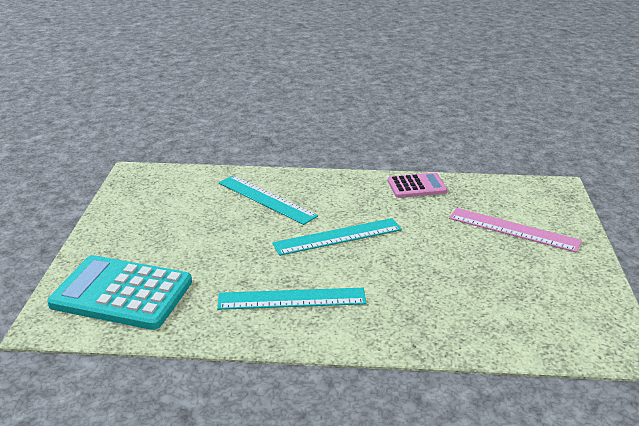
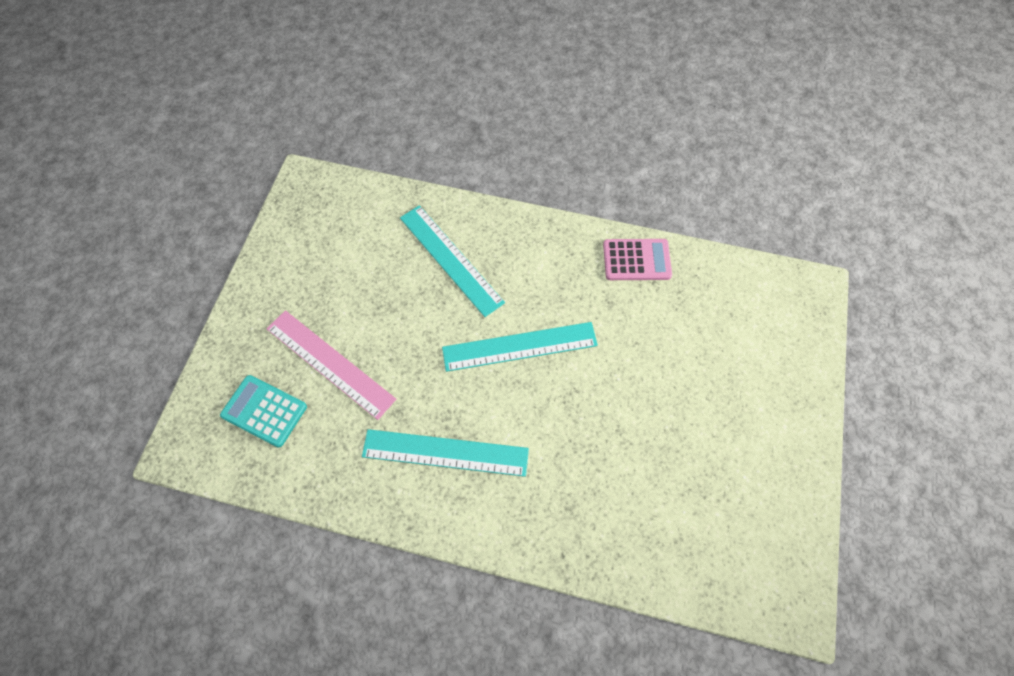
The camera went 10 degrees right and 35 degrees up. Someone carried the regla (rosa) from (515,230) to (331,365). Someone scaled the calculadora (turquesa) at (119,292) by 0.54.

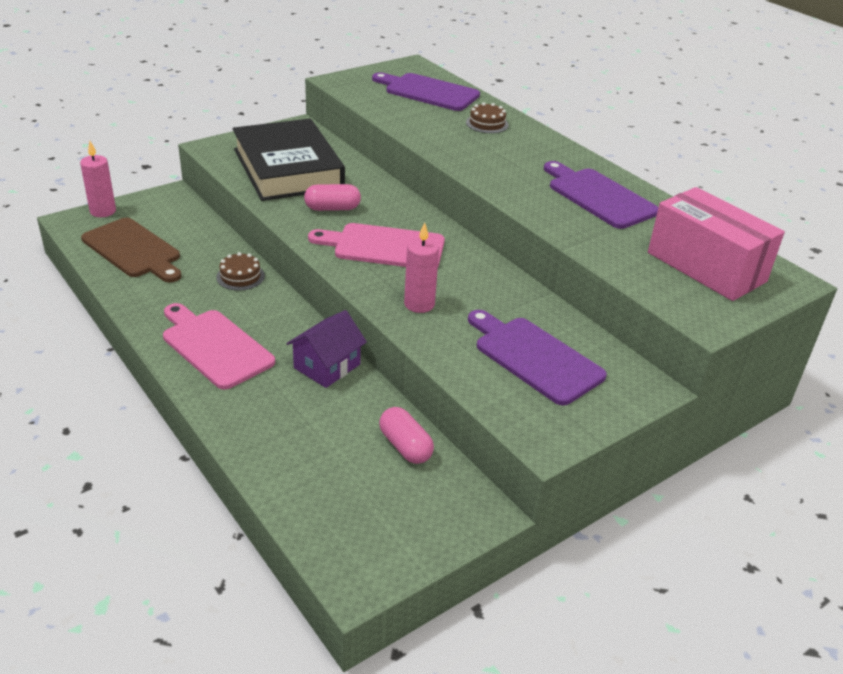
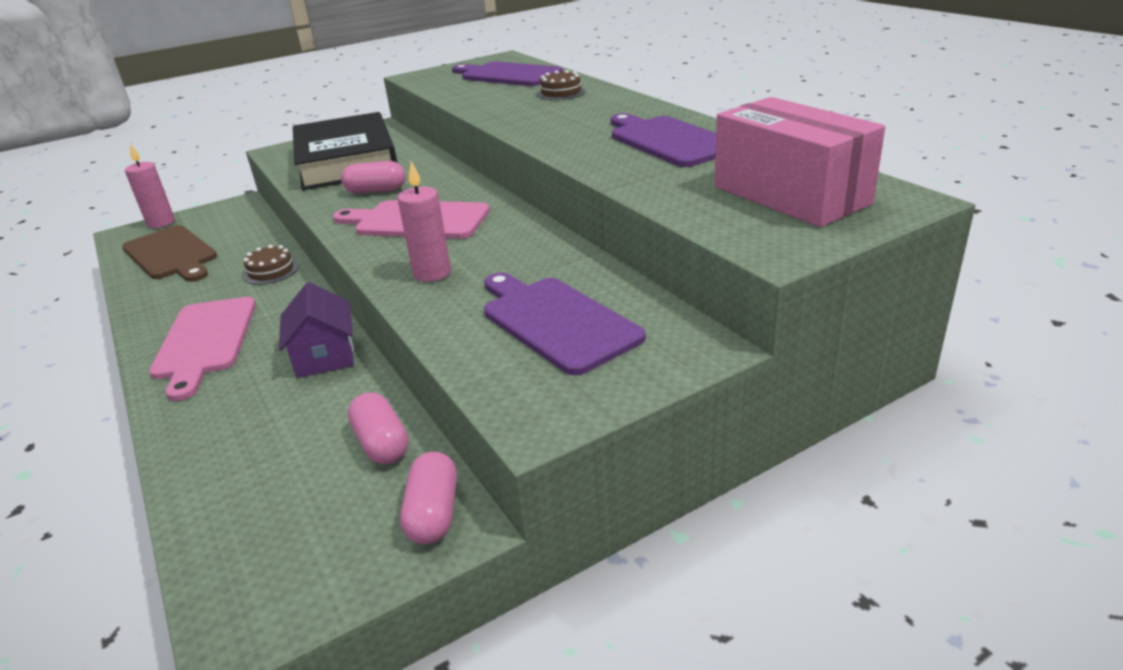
The camera went 10 degrees right and 5 degrees down. Someone rotated the tabla de cortar (rosa) at (219,346) by 150 degrees counterclockwise. Someone rotated the casa (morado) at (327,349) by 60 degrees counterclockwise. Someone put down the cápsula (rosa) at (428,498).

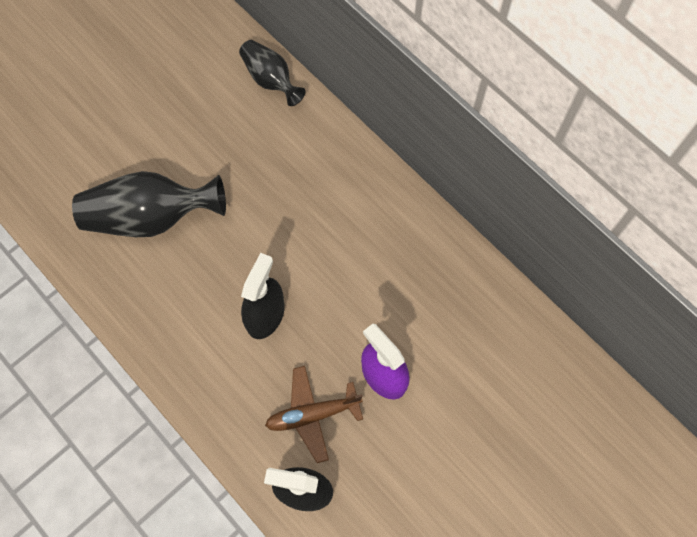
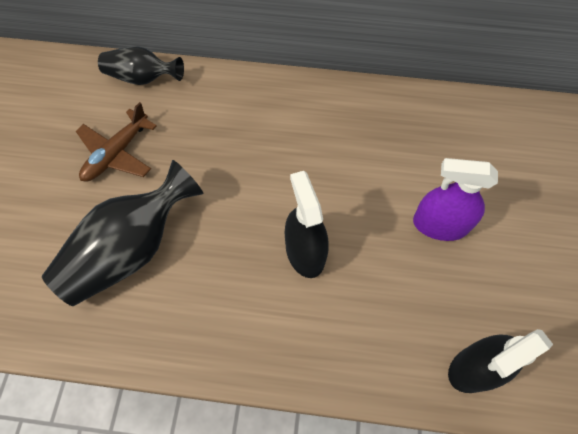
The camera went 40 degrees left and 5 degrees down. Someone carried the avión (marrón) from (314,414) to (116,142).

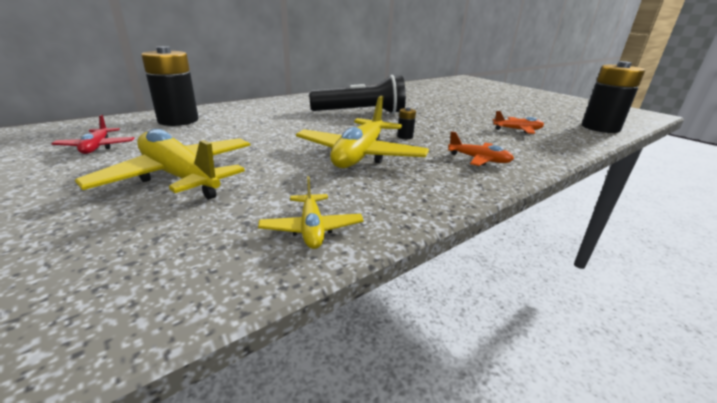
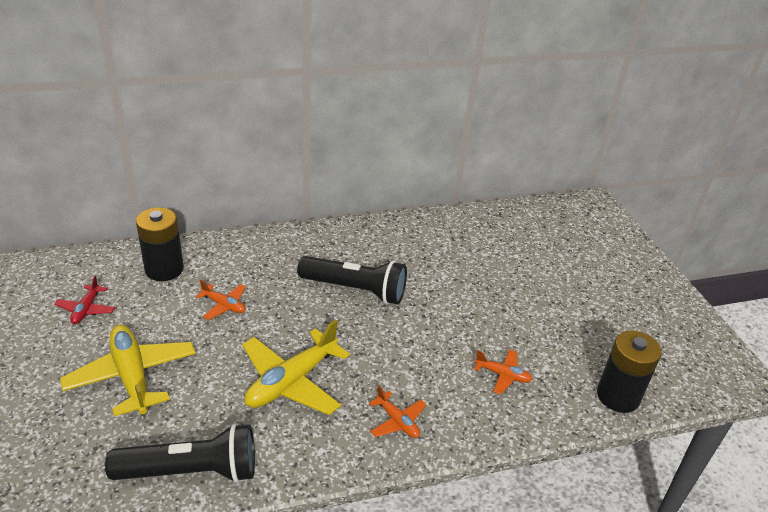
The camera went 20 degrees right and 10 degrees up. Someone took away the pila (negro) at (406,123). Someone swapped the avión (amarillo) at (311,212) for the lámpara de mano (negro) at (180,453). Someone put down the avión (naranja) at (221,300).

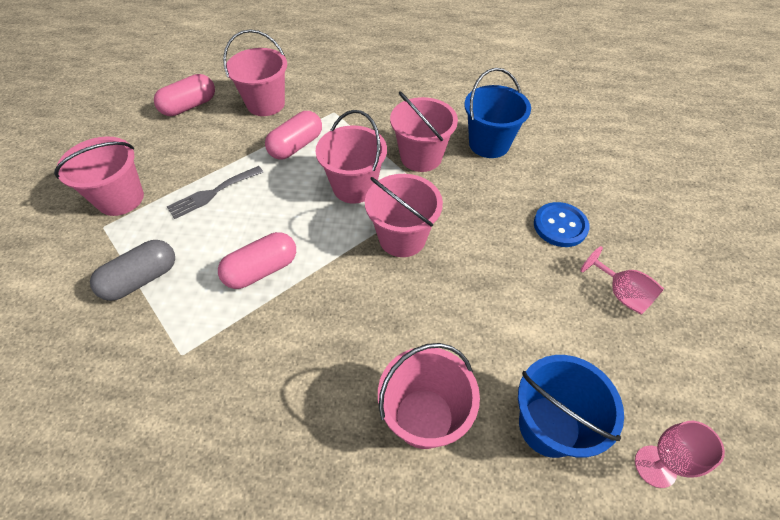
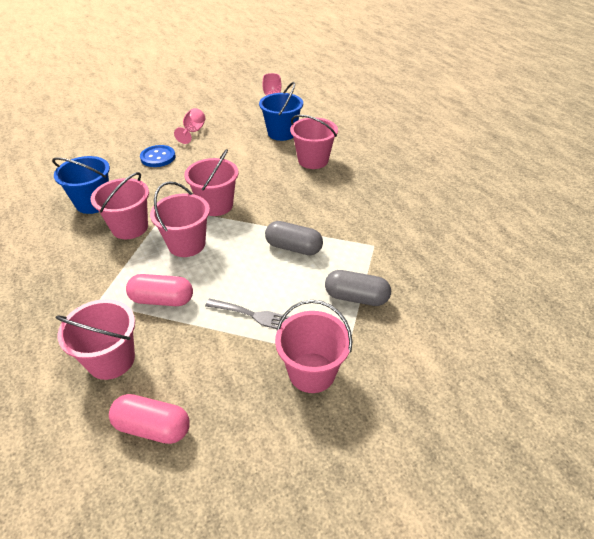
The camera went 125 degrees left and 10 degrees down. Someone repainted the cápsula (rosa) at (257,260), which became the cápsula (gris) at (294,238).

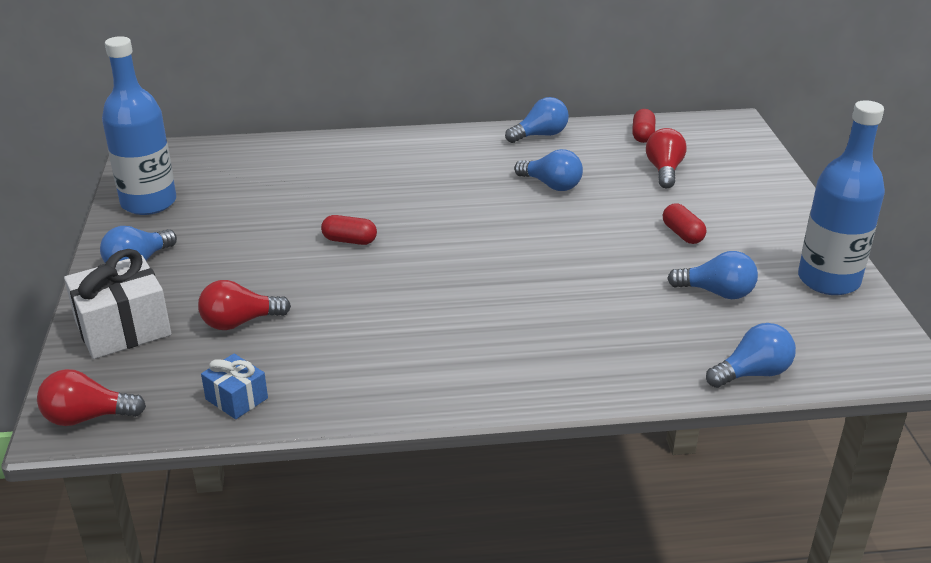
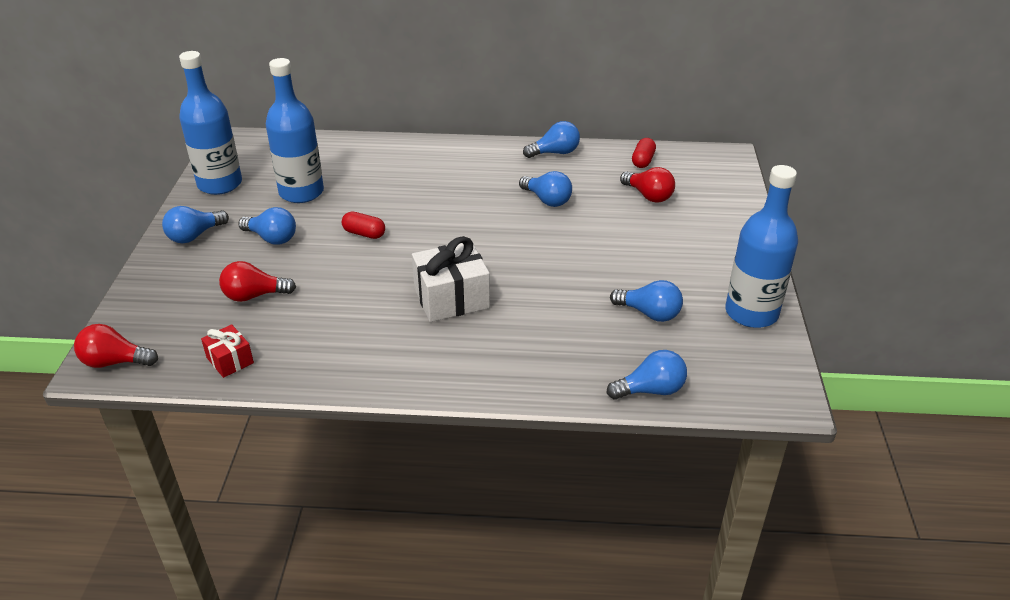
The camera went 10 degrees right and 5 degrees up. Someone rotated the bombilla (rojo) at (666,158) by 120 degrees clockwise. Someone took away the cápsula (rojo) at (684,223). Someone carried the regalo (blanco) from (117,304) to (451,279). Someone repainted the regalo (azul) at (234,386), which became the regalo (rojo) at (227,351). Someone put down the botella (azul) at (295,130). Someone put down the bombilla (azul) at (267,226).

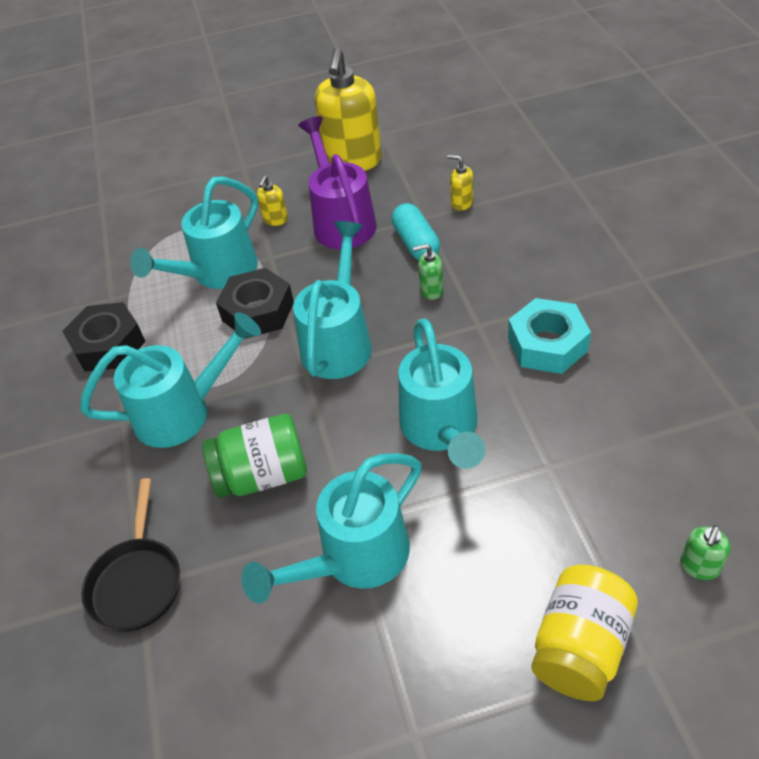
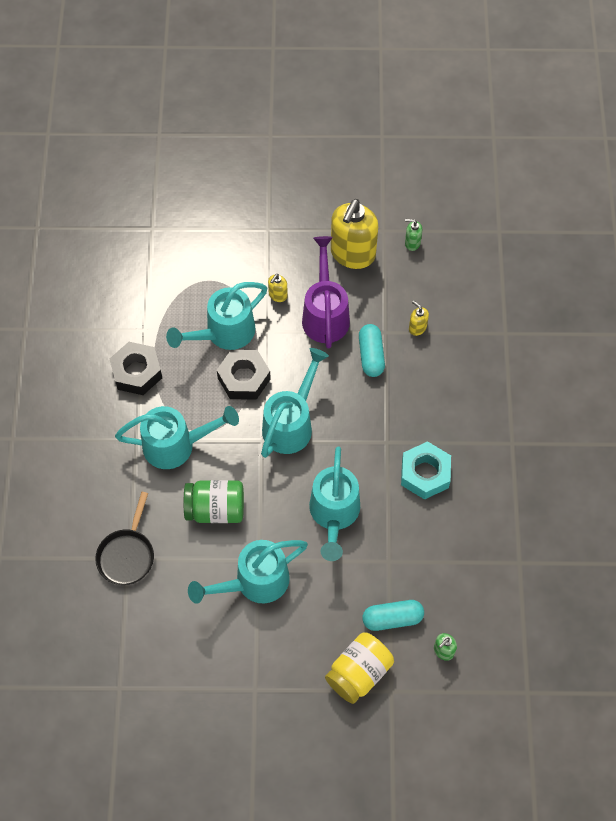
The camera went 10 degrees right and 15 degrees up. Someone carried the dispensador de jabón (verde) from (428,272) to (413,235). Someone put down the cápsula (turquesa) at (393,615).

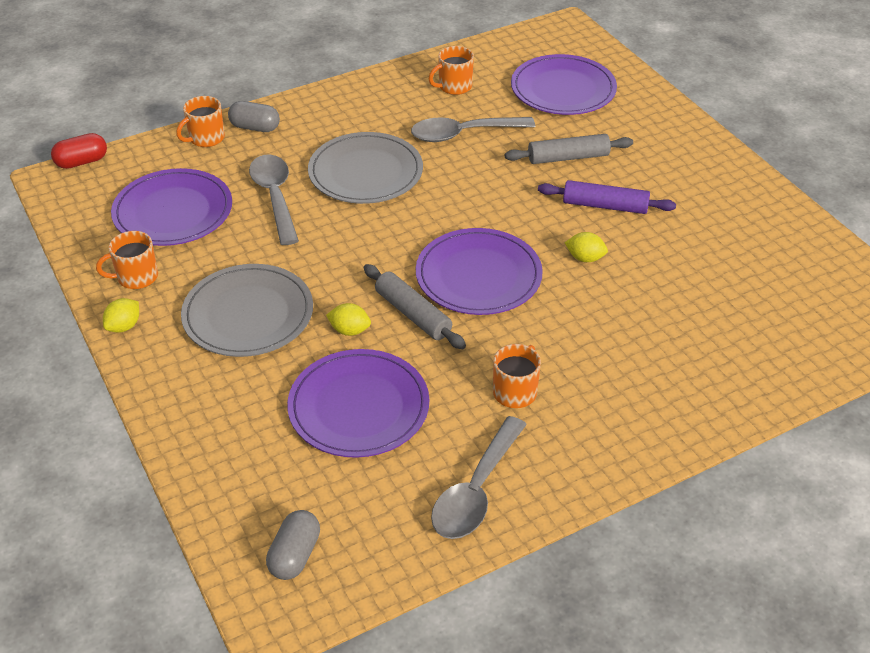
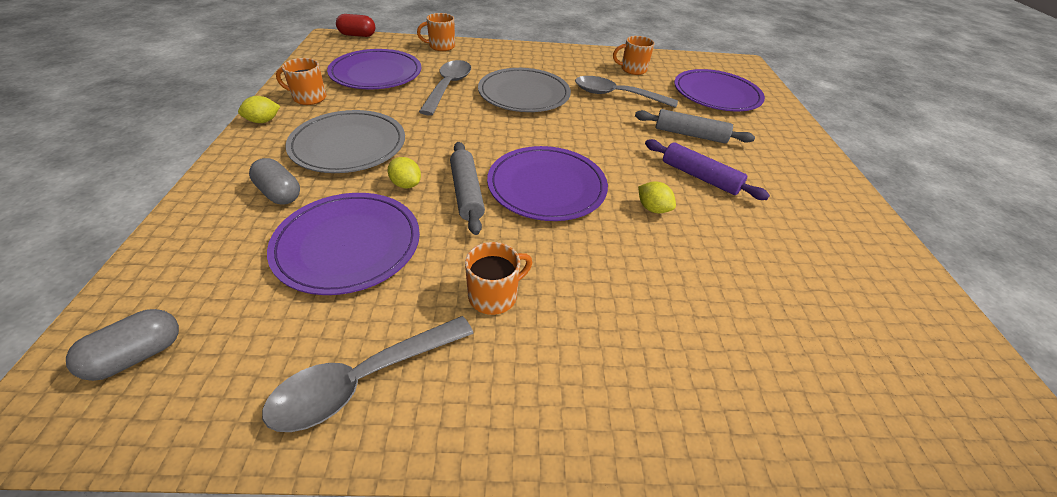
The camera went 25 degrees right and 0 degrees up. Someone carried the cápsula (gris) from (254,116) to (274,181).

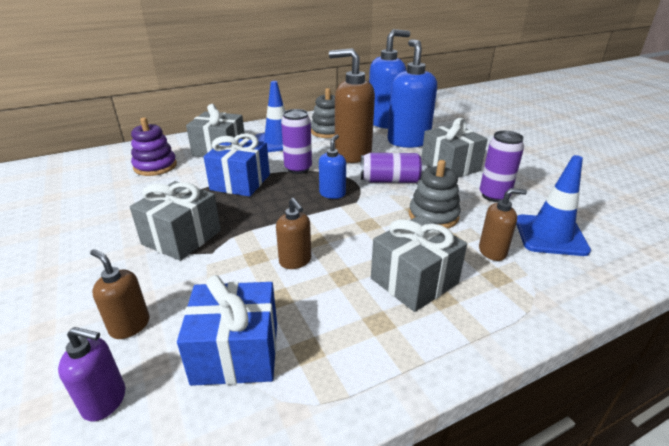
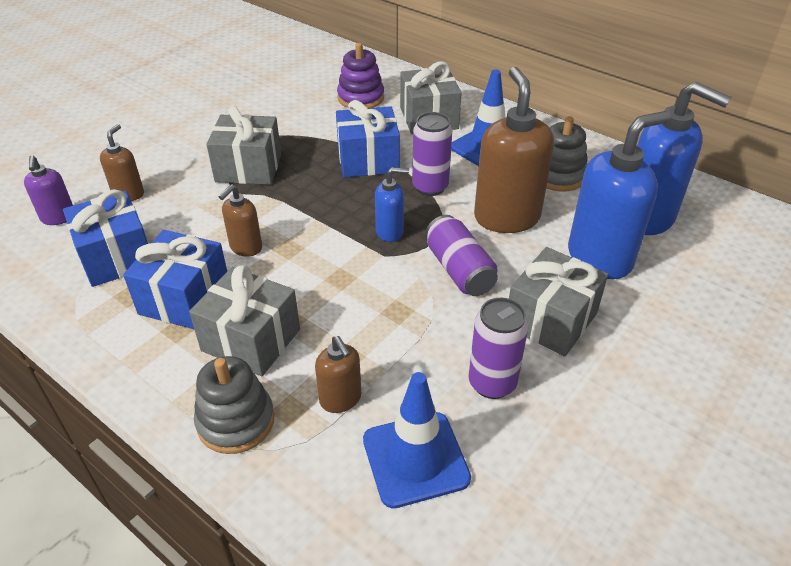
The camera went 65 degrees right and 10 degrees up. Someone carried the juguete apilable (gris) from (435,194) to (234,405). Someone put down the regalo (azul) at (175,279).

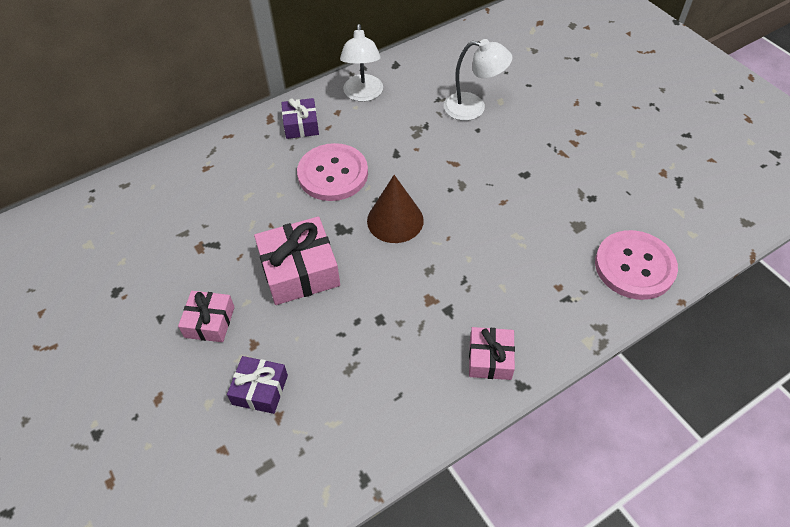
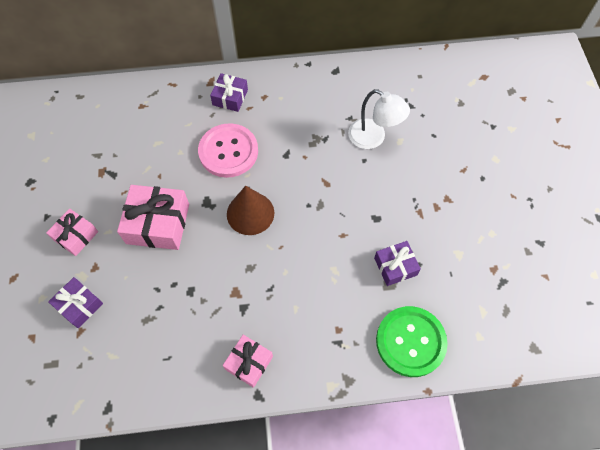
The camera went 25 degrees right and 10 degrees up. Someone took away the lámpara (blanco) at (361,63). Someone repainted the botón (rosa) at (636,265), which became the botón (verde) at (412,341). Someone put down the regalo (morado) at (397,263).

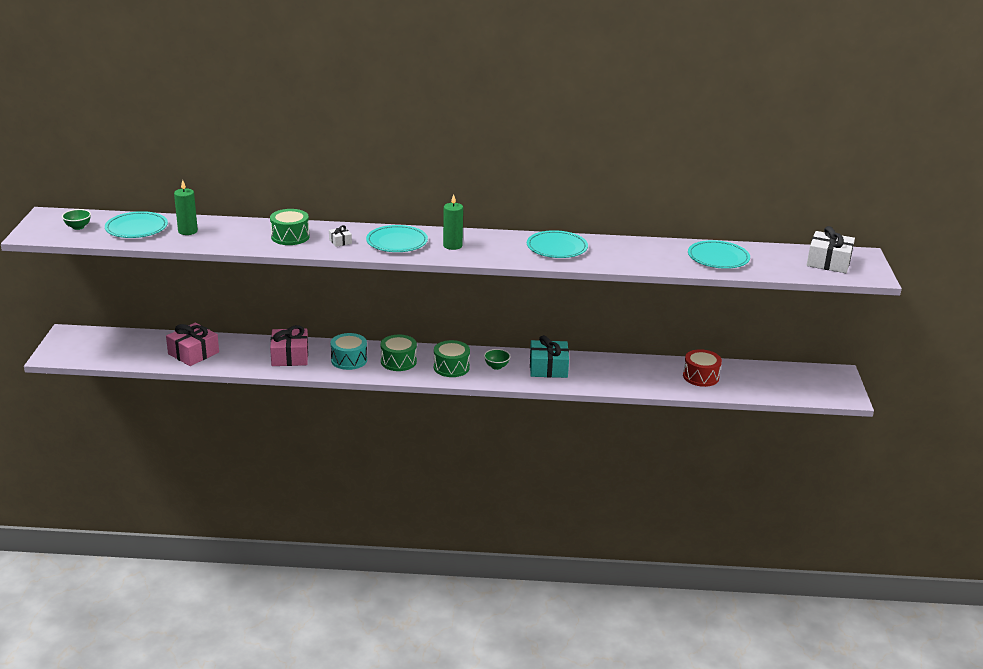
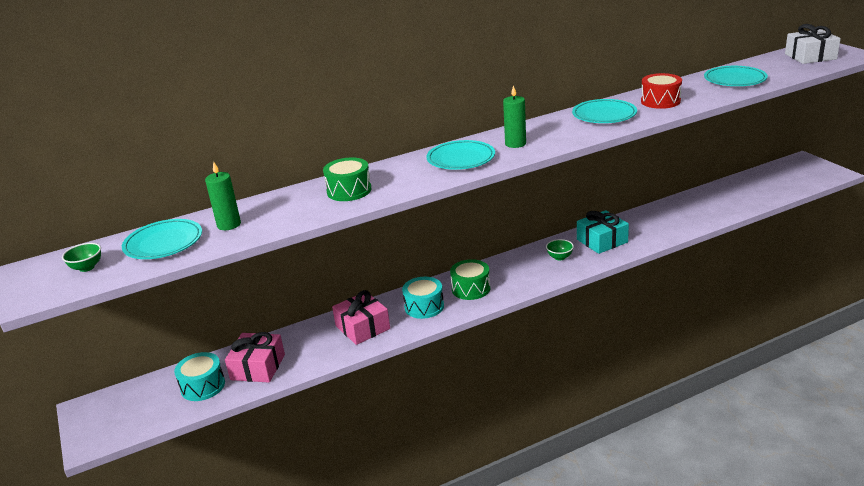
The camera went 25 degrees left and 0 degrees up. Someone took away the regalo (blanco) at (340,236). Someone took away the tambor (verde) at (452,358). Someone carried the tambor (rojo) from (702,368) to (661,91). Someone put down the tambor (turquesa) at (199,376).

